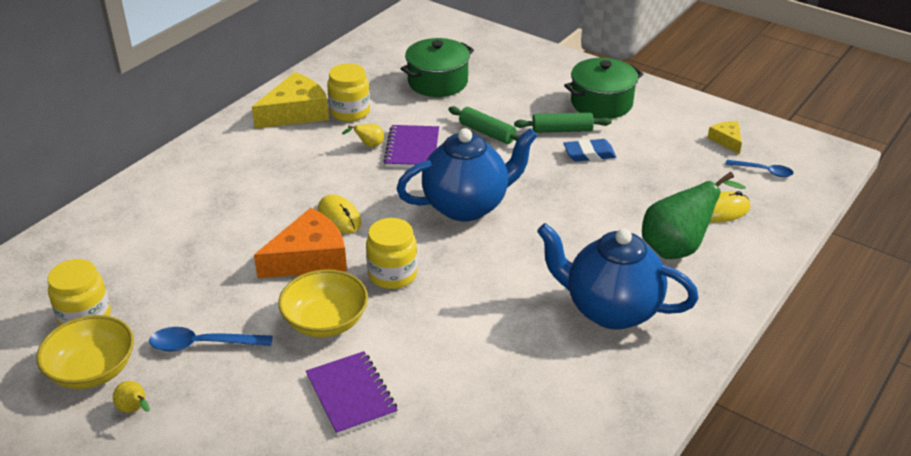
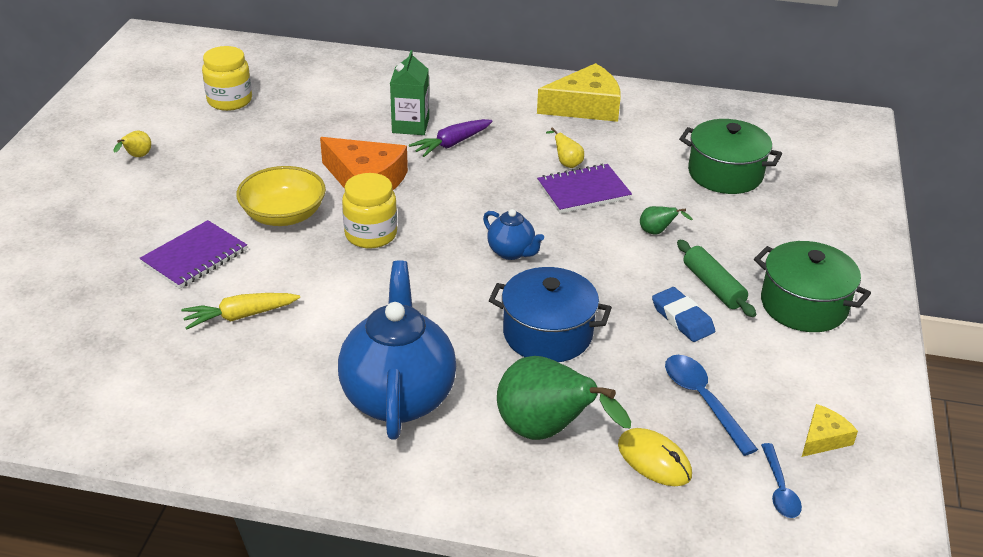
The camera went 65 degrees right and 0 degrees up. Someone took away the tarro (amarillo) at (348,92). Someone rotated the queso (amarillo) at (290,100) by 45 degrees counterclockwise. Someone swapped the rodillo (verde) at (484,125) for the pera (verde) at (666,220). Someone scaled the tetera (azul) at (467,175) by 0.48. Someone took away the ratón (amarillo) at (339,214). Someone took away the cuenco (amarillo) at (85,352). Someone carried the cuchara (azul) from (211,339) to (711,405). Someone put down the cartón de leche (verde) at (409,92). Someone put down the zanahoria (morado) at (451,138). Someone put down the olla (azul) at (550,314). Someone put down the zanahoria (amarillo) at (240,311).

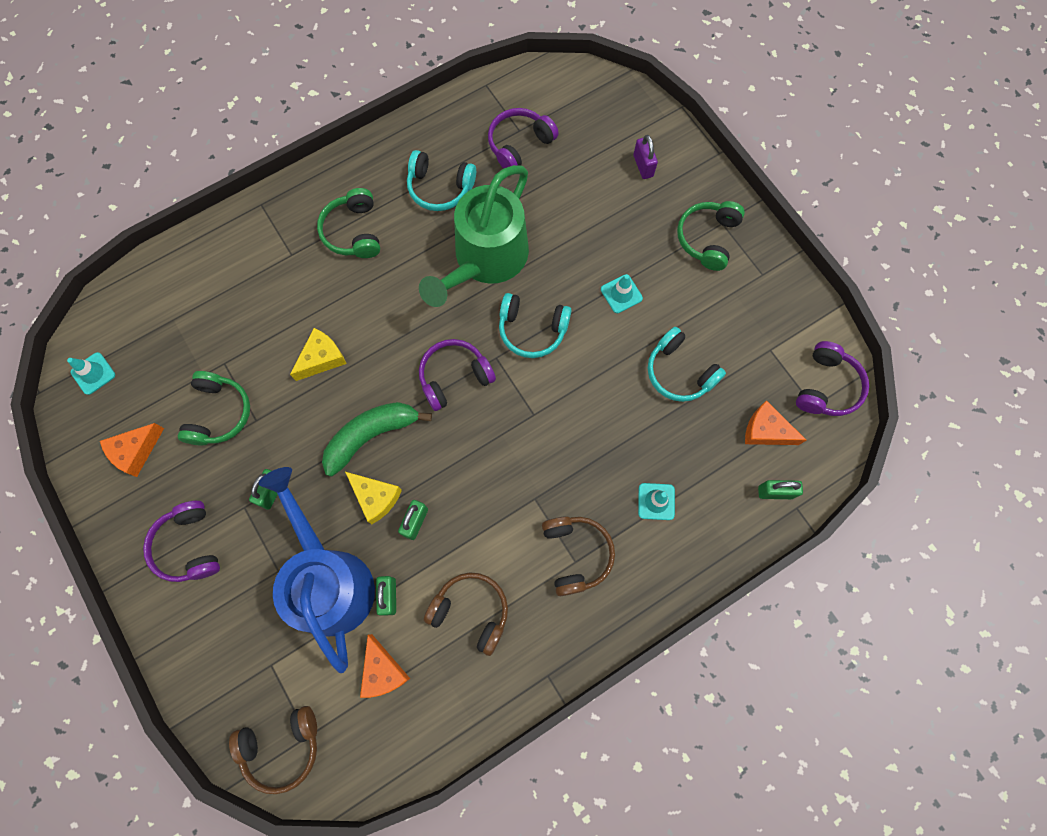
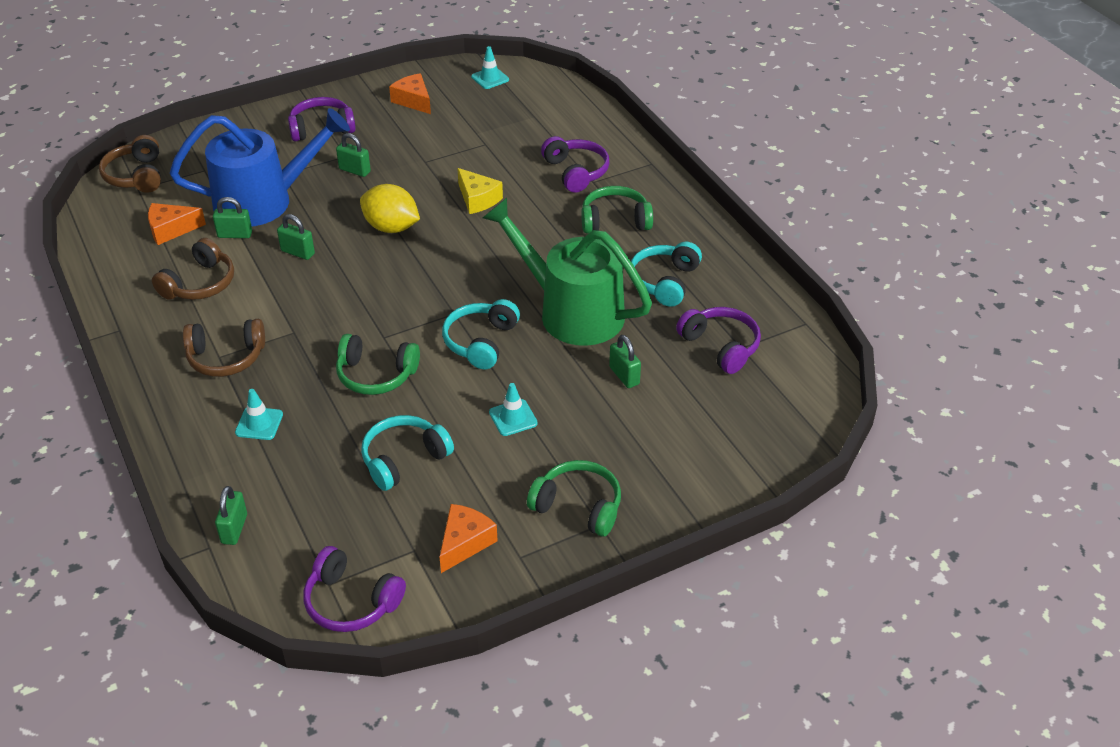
The camera went 95 degrees right and 30 degrees down. Someone took away the candado (morado) at (645,157). Someone carried the auriculares (morado) from (457,375) to (575,164). Someone carried the auriculares (verde) from (214,408) to (378,364). Someone carried the queso (naranja) from (775,422) to (468,538). Someone swapped the plátano (verde) at (377,439) for the limón (amarillo) at (390,208). Someone took away the queso (amarillo) at (373,498). Someone put down the candado (verde) at (625,361).

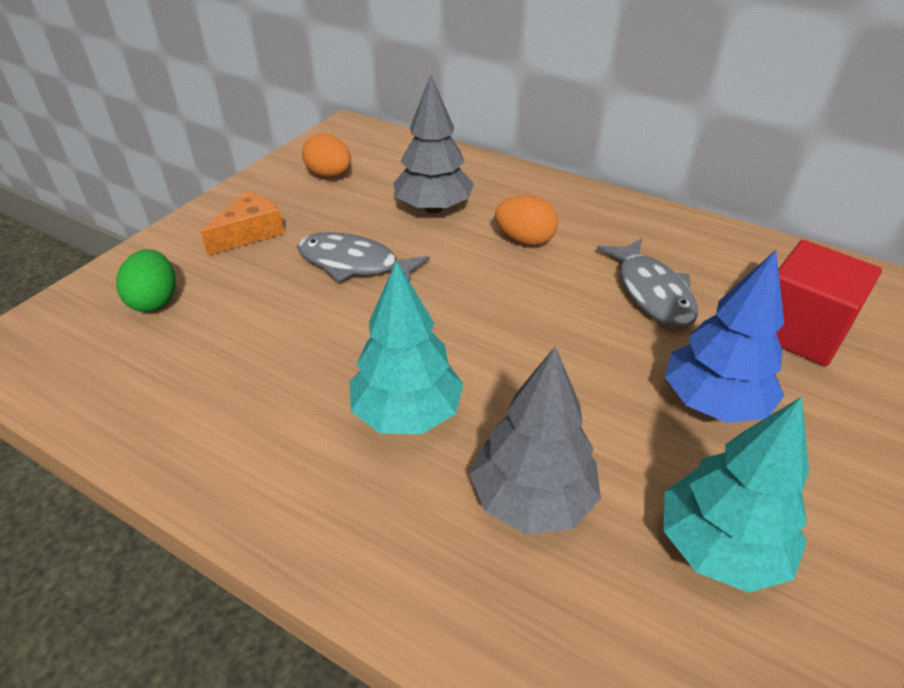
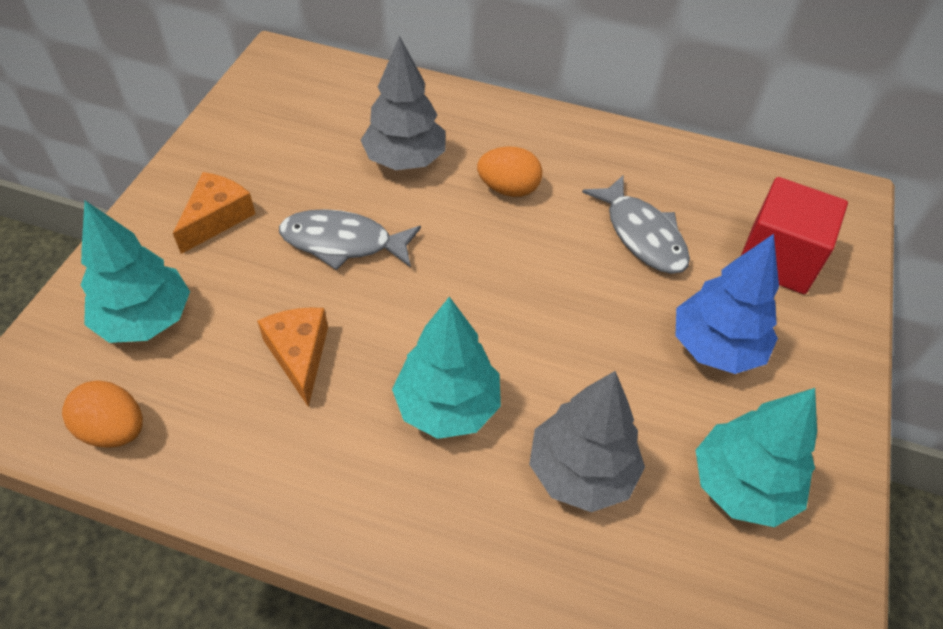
The camera went 15 degrees left and 10 degrees up. Someone carried the huevo (naranja) from (326,156) to (102,414). Someone swapped the huevo (verde) at (146,280) for the árbol (turquesa) at (135,272). Someone put down the queso (naranja) at (292,357).

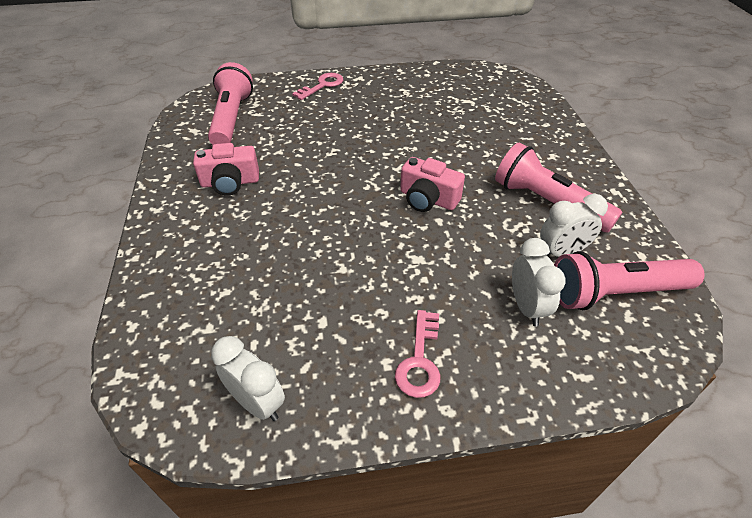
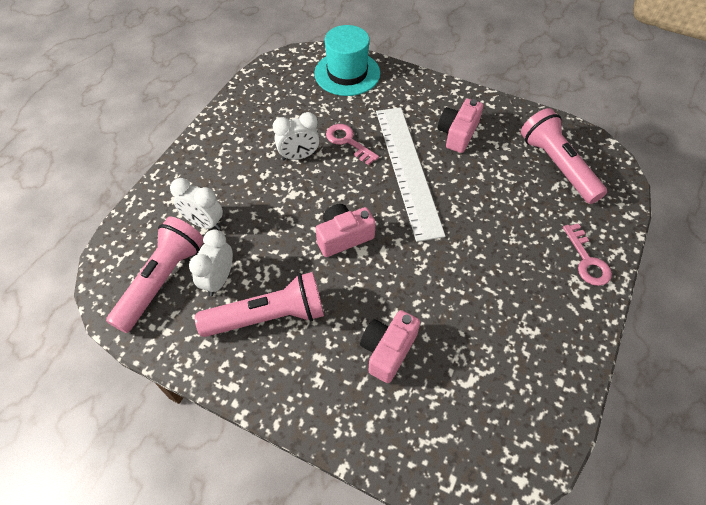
The camera went 125 degrees right and 10 degrees up. Someone rotated the lámpara de mano (rosa) at (230,103) by 150 degrees counterclockwise. Someone carried the llave (rosa) from (417,354) to (352,144). Someone carried the despertador (blanco) from (248,378) to (296,136). Someone put down the sombrero (turquesa) at (347,60). Someone put down the regla (blanco) at (410,174). Someone put down the cámara (rosa) at (390,346).

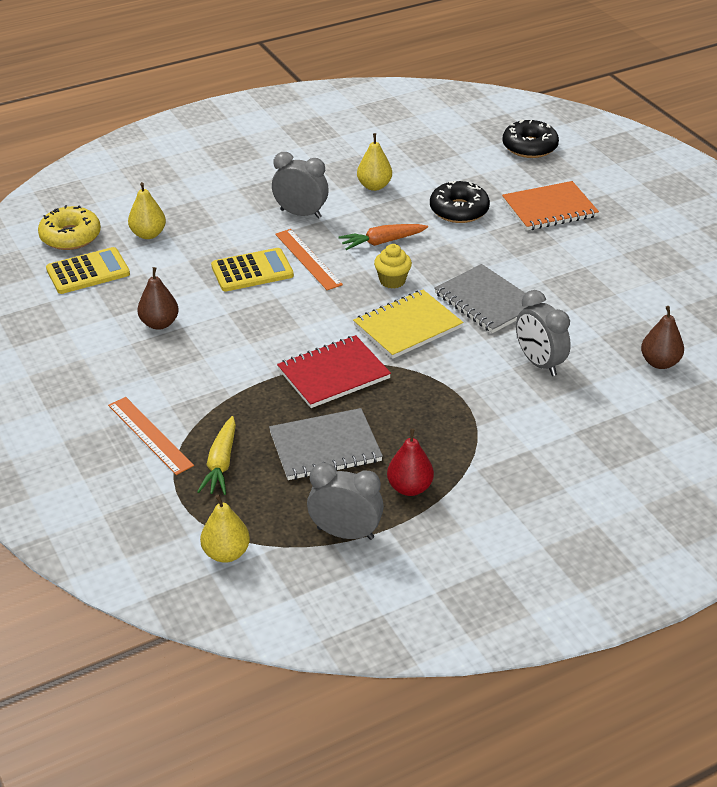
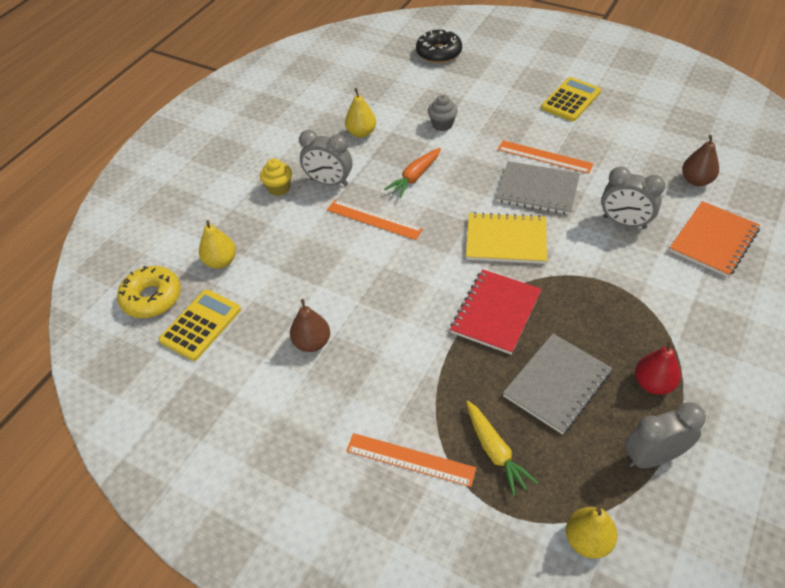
The camera went 30 degrees left and 10 degrees up. Someone rotated the despertador (gris) at (300,185) by 150 degrees counterclockwise. Someone swapped the rosquilla (negro) at (460,202) for the magdalena (gris) at (443,113). Someone carried the cuaderno (naranja) from (550,206) to (714,239). Someone carried the magdalena (amarillo) from (393,266) to (276,177). Someone carried the calculadora (amarillo) from (252,270) to (571,99). Someone rotated the cuaderno (amarillo) at (408,324) by 75 degrees clockwise. Someone put down the regla (naranja) at (545,157).

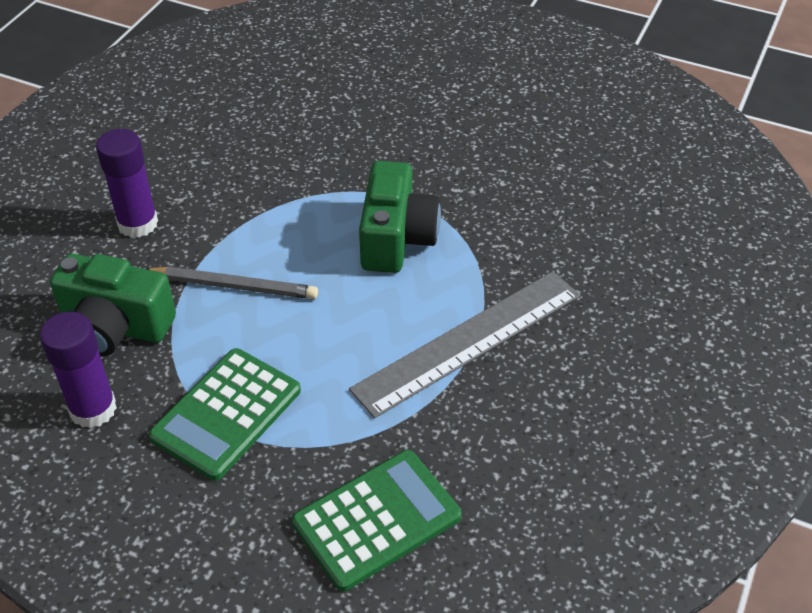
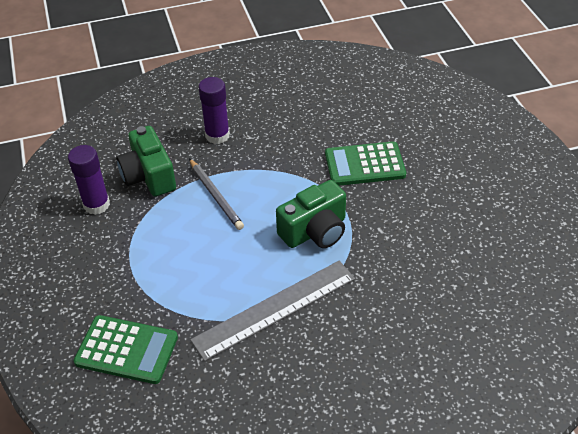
The camera went 50 degrees right and 0 degrees up. Someone rotated the regla (gris) at (464,344) by 45 degrees counterclockwise. Someone carried the calculadora (verde) from (225,414) to (365,163).

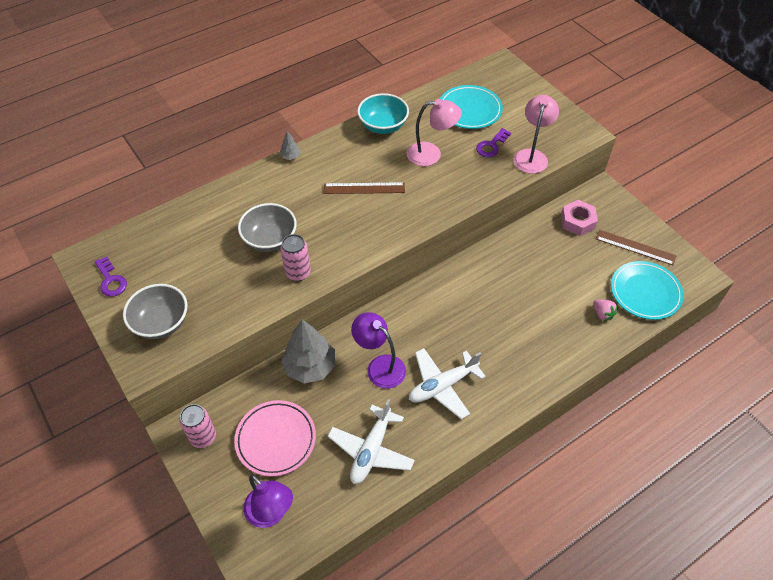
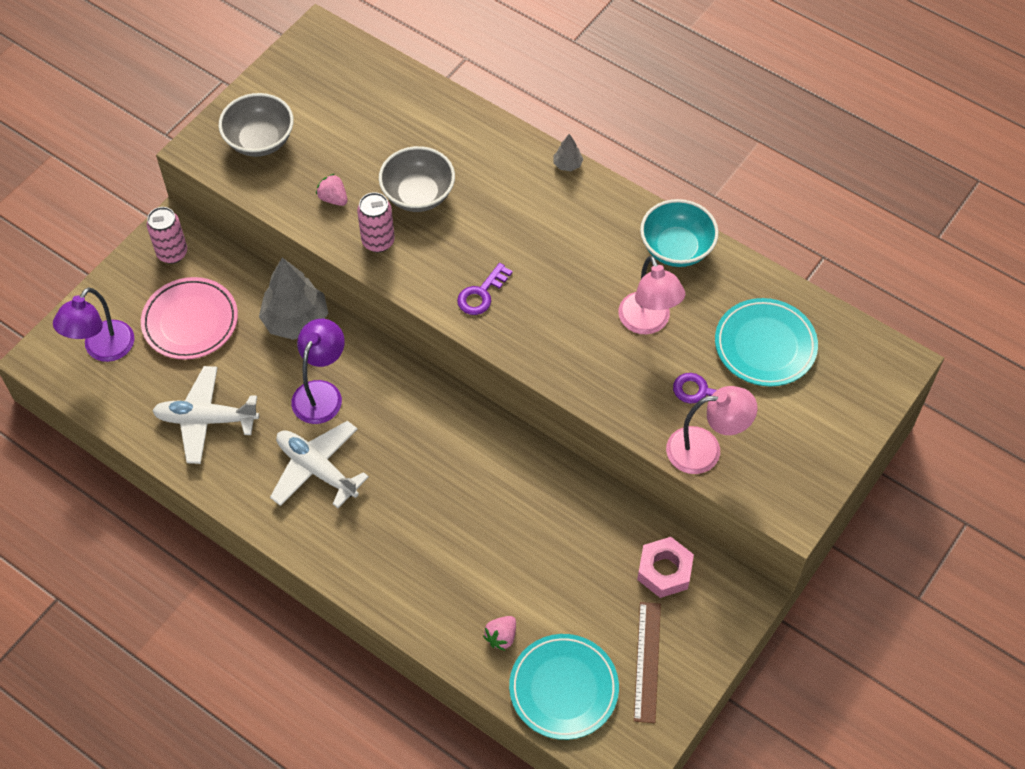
The camera went 70 degrees right and 5 degrees up. Someone took away the regla (marrón) at (364,188). Someone carried the llave (morado) from (111,276) to (485,289). Someone put down the fresa (rosa) at (331,190).

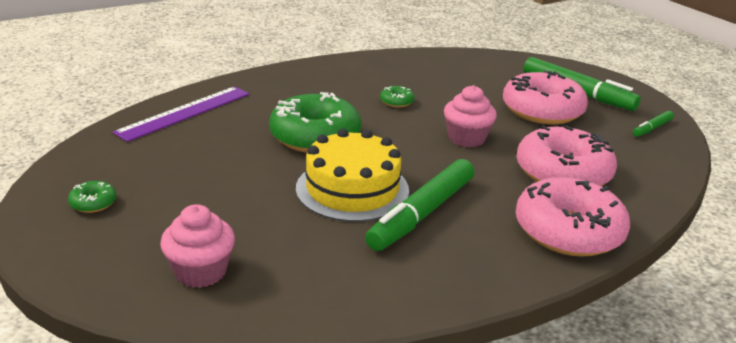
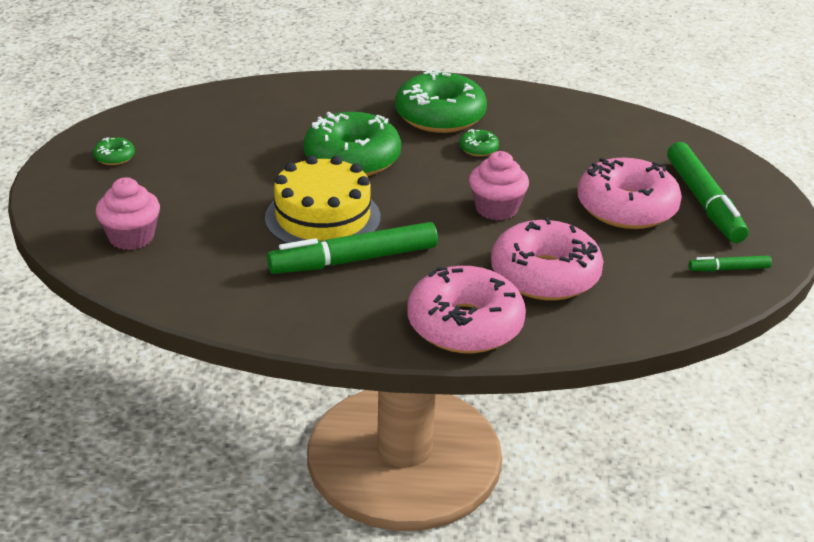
The camera went 35 degrees right and 5 degrees up. Someone took away the regla (morado) at (181,114). Someone put down the rosquilla (verde) at (441,101).

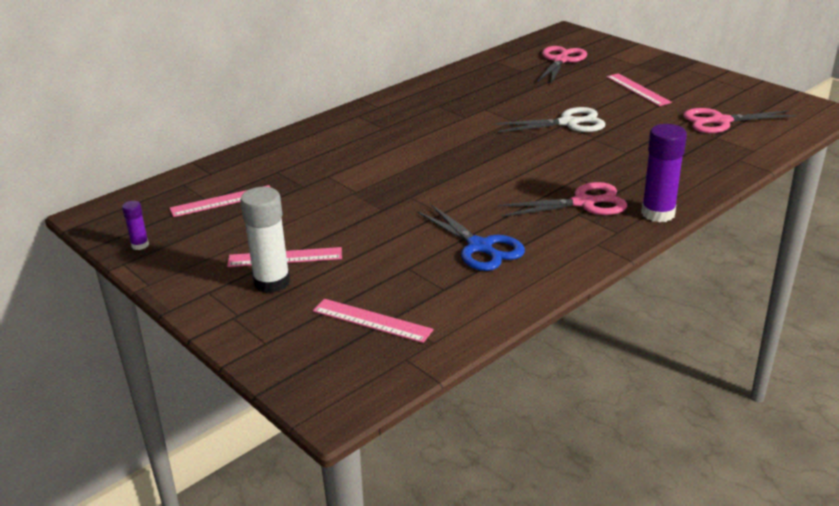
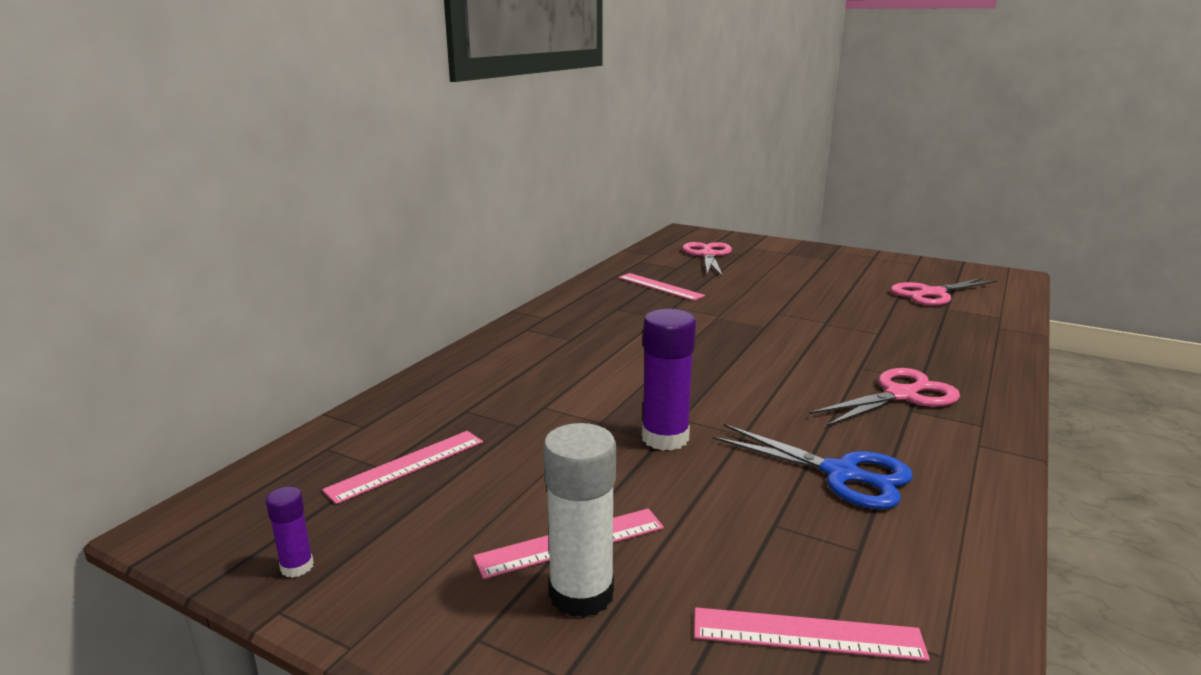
The camera went 20 degrees left and 10 degrees down. Someone carried the regla (rosa) from (639,89) to (661,287). Someone took away the tijeras (blanco) at (549,119). Someone carried the barra de pegamento (morado) from (664,173) to (669,380).

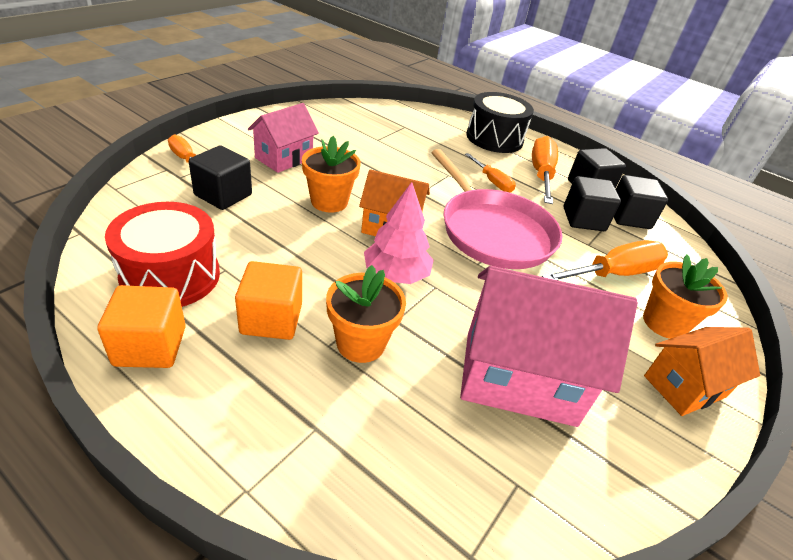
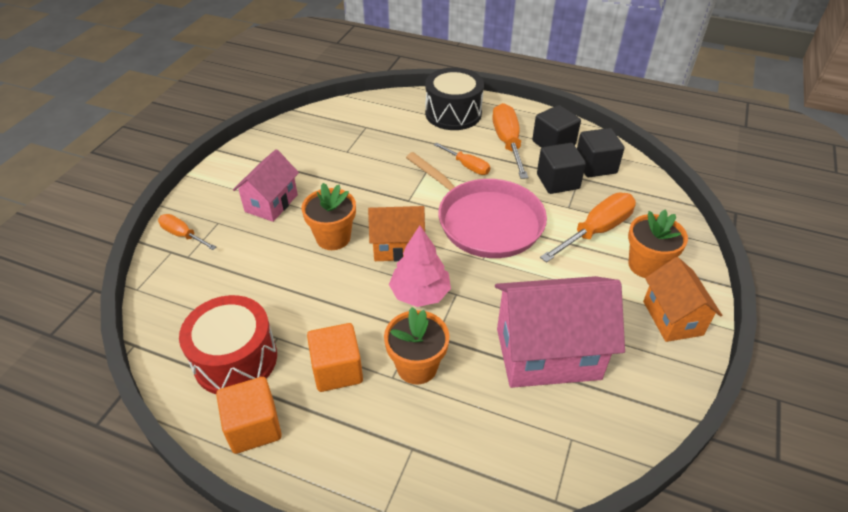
The camera went 10 degrees left and 5 degrees up. Someone took away the cubo (negro) at (220,177). Someone rotated the casa (naranja) at (702,371) by 60 degrees counterclockwise.

